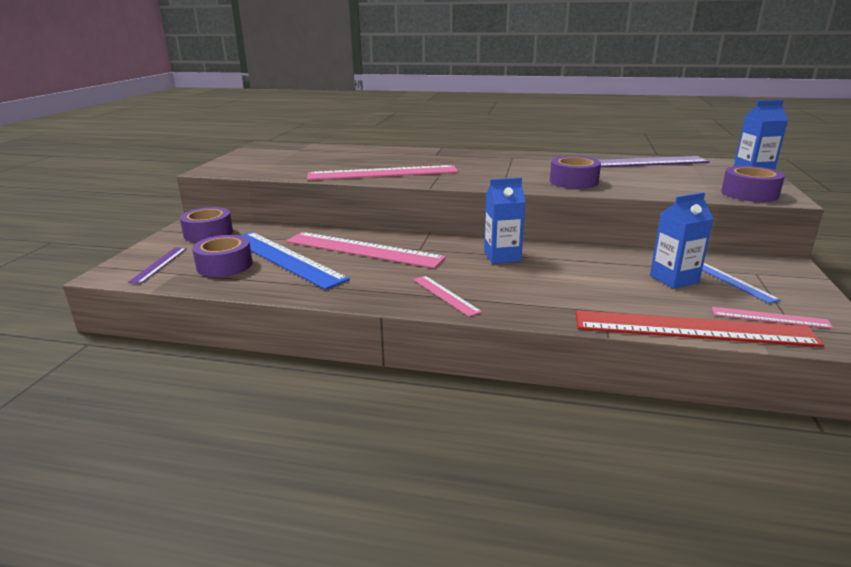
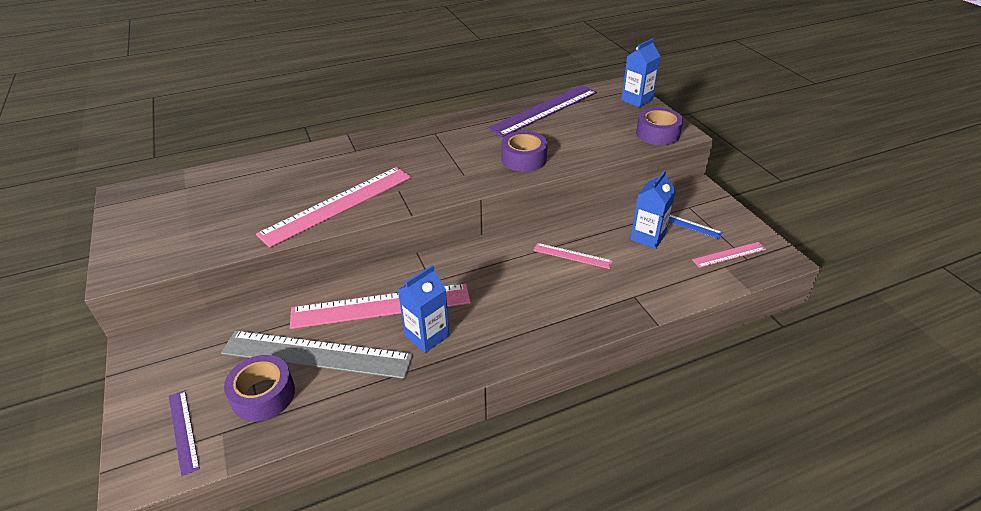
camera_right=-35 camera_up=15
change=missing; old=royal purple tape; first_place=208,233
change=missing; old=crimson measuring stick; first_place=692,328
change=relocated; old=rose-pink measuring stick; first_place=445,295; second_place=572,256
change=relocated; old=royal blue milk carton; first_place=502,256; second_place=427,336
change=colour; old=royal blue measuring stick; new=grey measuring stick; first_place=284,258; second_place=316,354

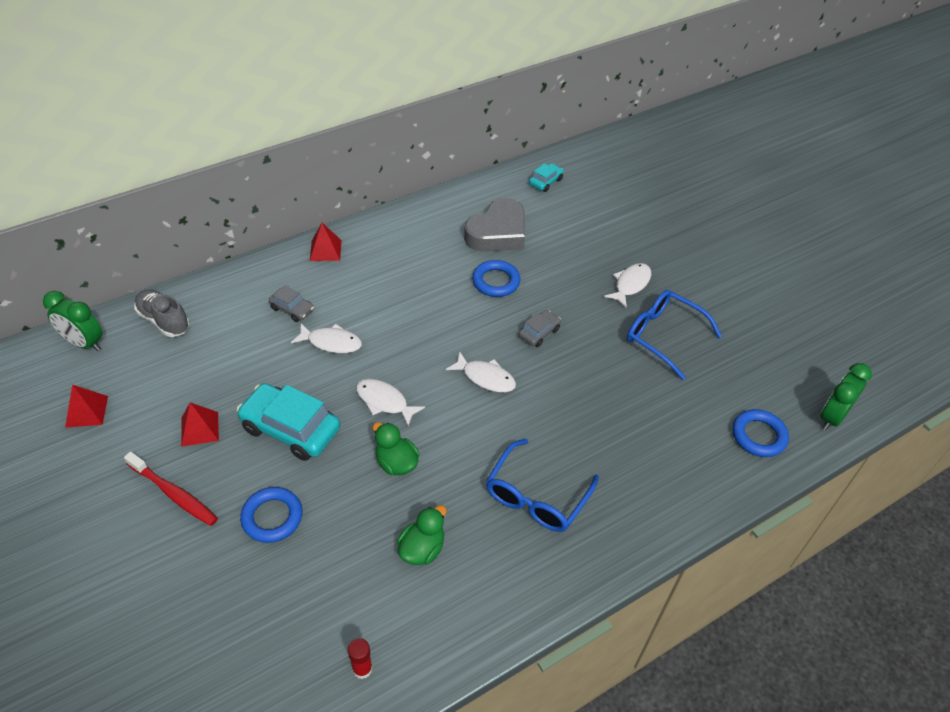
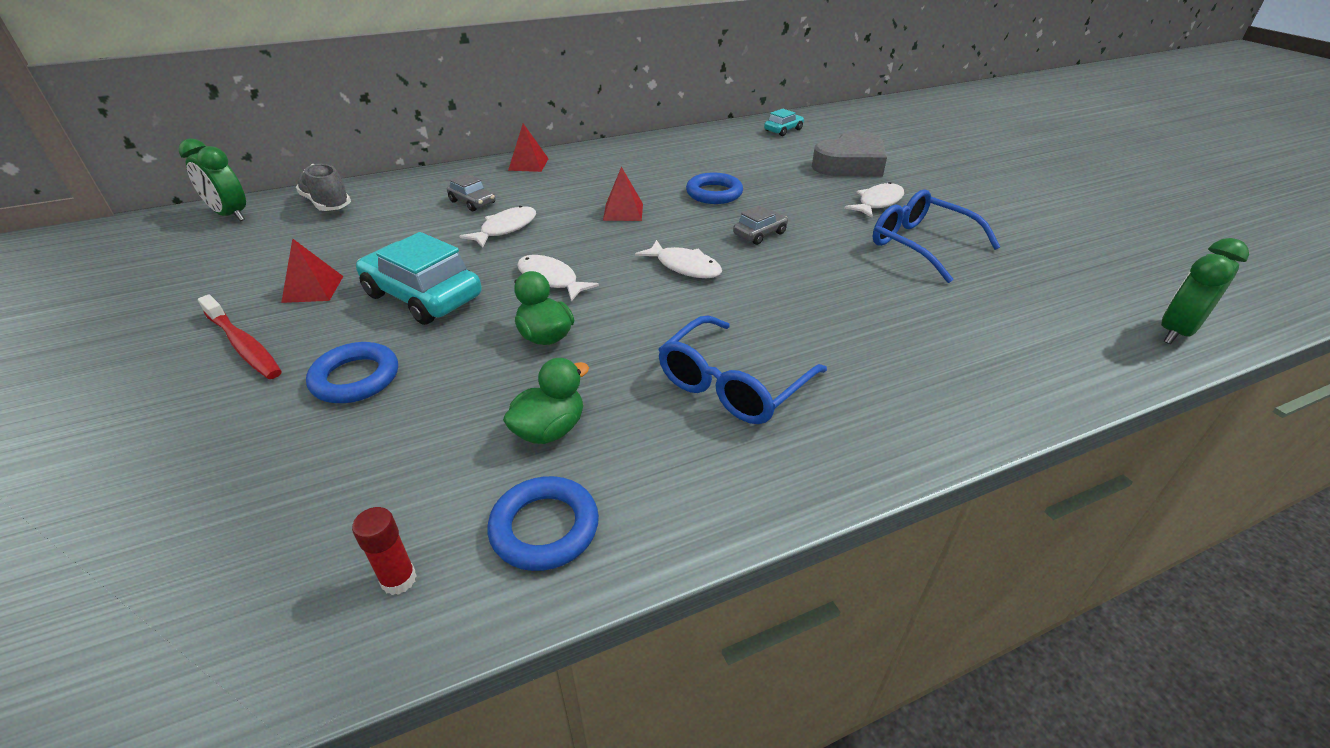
camera_right=10 camera_up=-10
change=relocated; old=crimson solid pyramid; first_place=87,411; second_place=623,212
change=relocated; old=grey heart; first_place=498,233; second_place=850,164
change=relocated; old=royal blue torus; first_place=758,436; second_place=544,528
change=spun; old=pure white fish figure; first_place=331,342; second_place=505,229; degrees=-75

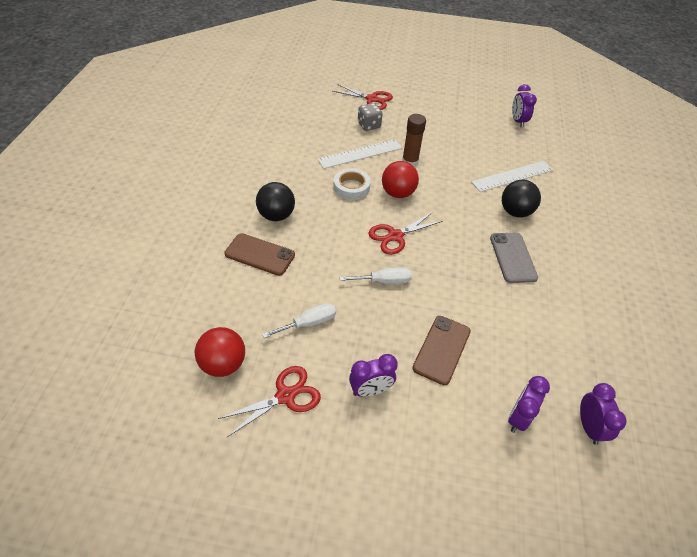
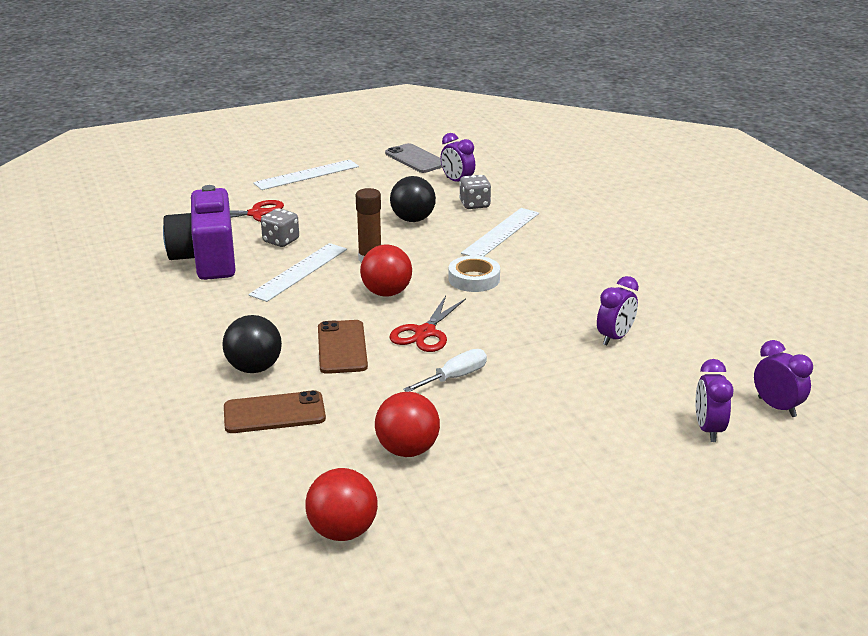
camera_right=-30 camera_up=-20
change=missing; old=crimson shears; first_place=285,396
change=appeared; new=royal purple camera; second_place=206,259
change=appeared; new=pure white measuring stick; second_place=307,175
change=appeared; new=grey dice; second_place=474,204
change=relocated; old=pure white tape; first_place=351,187; second_place=474,279
change=relocated; old=royal purple bedside clock; first_place=370,390; second_place=615,338
change=relocated; old=brown phone; first_place=442,349; second_place=342,347
change=relocated; old=grey phone; first_place=512,257; second_place=415,159
change=relocated; old=jet-black sphere; first_place=515,212; second_place=413,219
change=exchanged; old=pure white flat screwdriver; new=crimson sphere; first_place=309,323; second_place=407,450

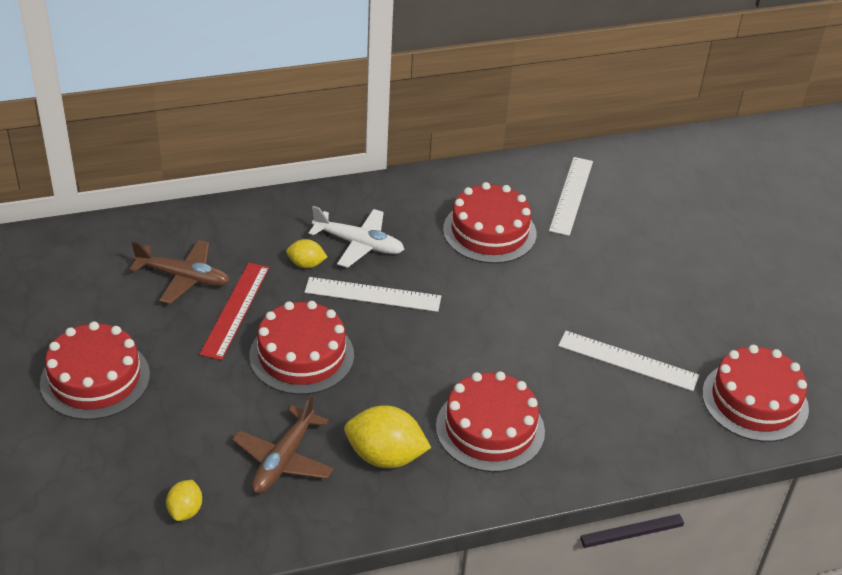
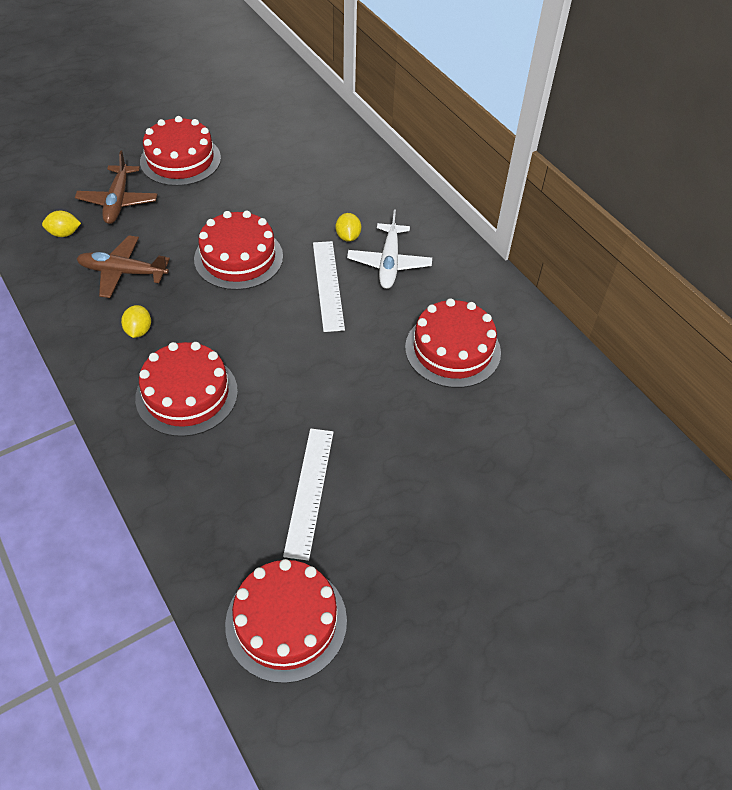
camera_right=75 camera_up=10
change=missing; old=crimson measuring stick; first_place=235,310
change=missing; old=pure white measuring stick; first_place=571,195
change=relocated; old=brown plane; first_place=183,278; second_place=118,201
change=size; old=golden lemon; first_place=385,456; second_place=139,330; factor=0.55

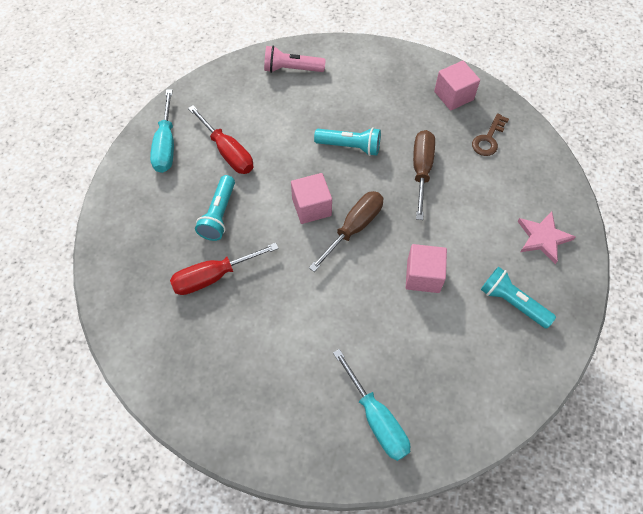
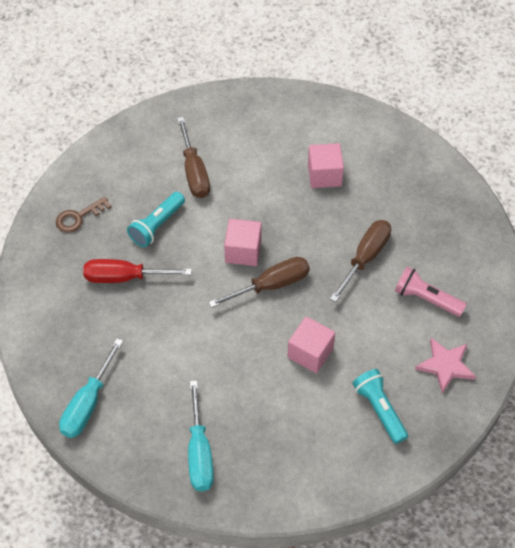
camera_right=25 camera_up=-5
change=missing; old=turquoise torch; first_place=350,146
change=relocated; old=turquoise flat screwdriver; first_place=166,145; second_place=88,403
change=relocated; old=rose-pink torch; first_place=291,69; second_place=426,299
change=relocated; old=rose-pink solid cube; first_place=453,95; second_place=324,175
change=relocated; old=brown latchkey; first_place=488,139; second_place=79,217
change=colour; old=crimson flat screwdriver; new=brown flat screwdriver; first_place=227,151; second_place=194,171

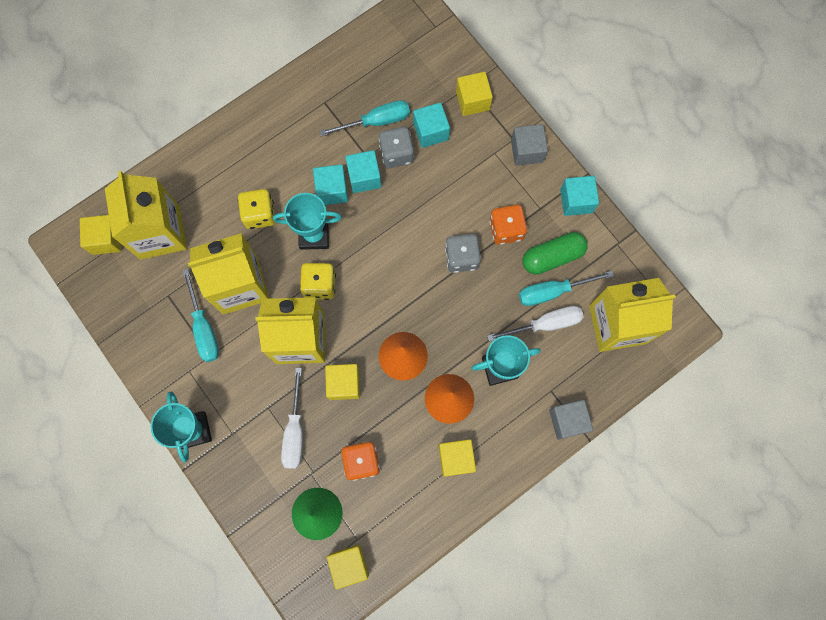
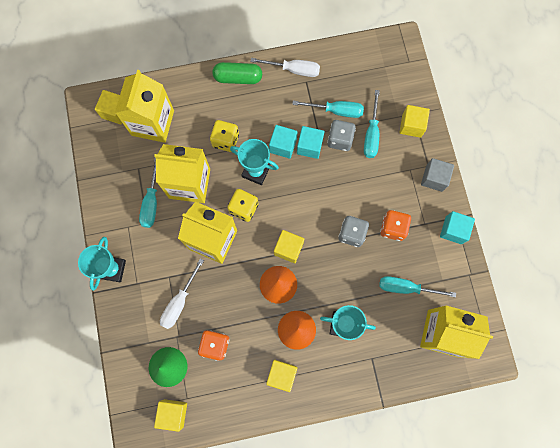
camera_right=25 camera_up=0
change=missing; old=grey solid cube; first_place=567,421
change=relocated; old=golden solid cube; first_place=344,384; second_place=288,248
change=relocated; old=pure white flat screwdriver; first_place=545,324; second_place=293,70
change=relocated; old=emerald capsule; first_place=552,257; second_place=238,78
change=exchanged; old=turquoise solid cube; new=turquoise flat screwdriver; first_place=431,131; second_place=371,134

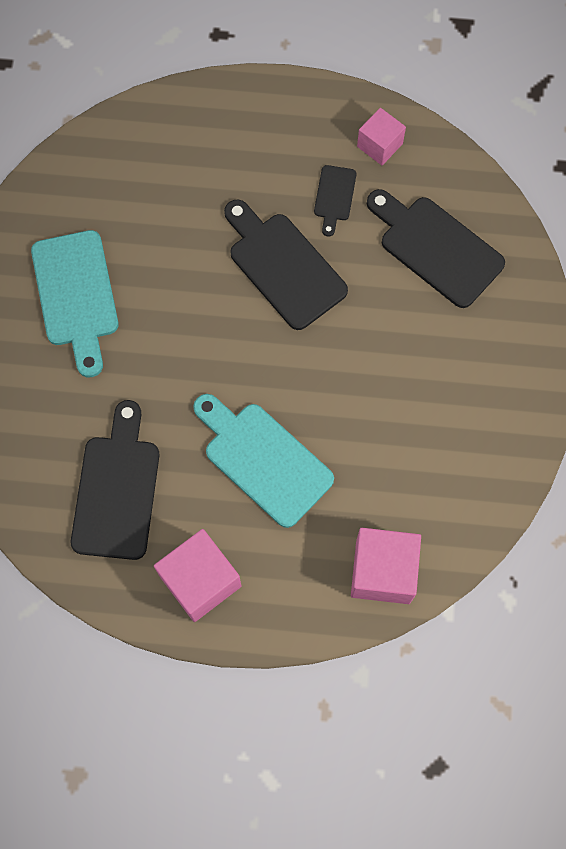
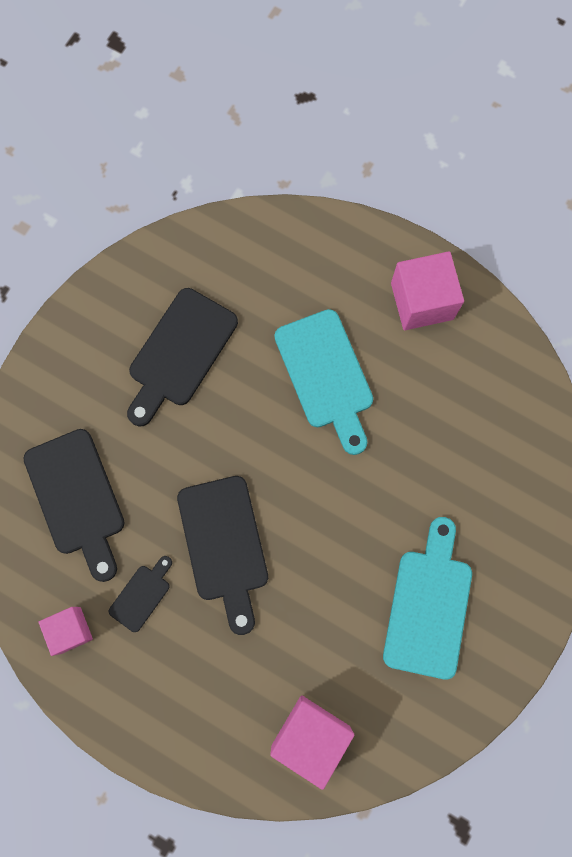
camera_right=-155 camera_up=5
change=relocated; old=jet-black chopping board; first_place=117,489; second_place=180,353
change=relocated; old=rose-pink solid cube; first_place=383,571; second_place=310,736

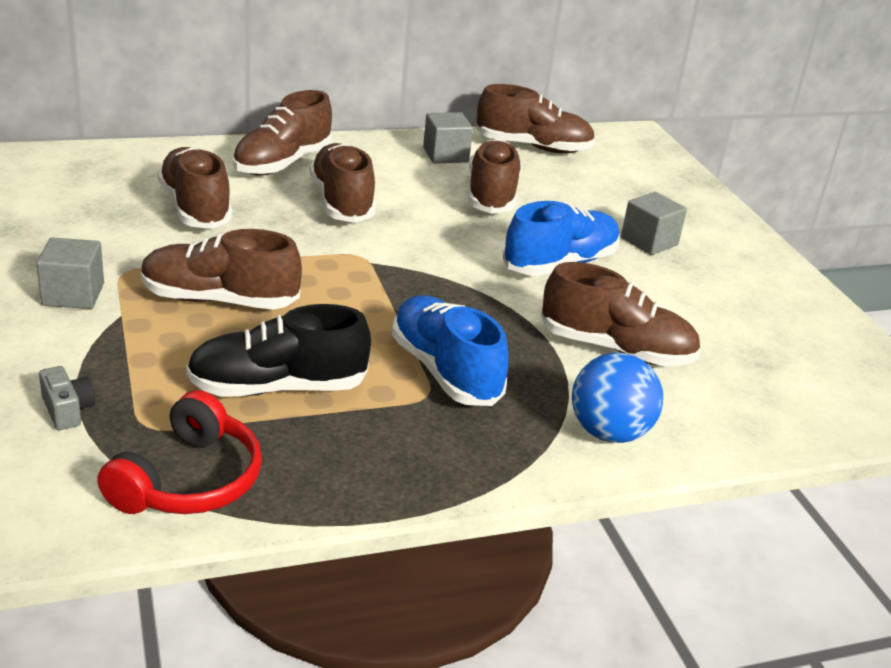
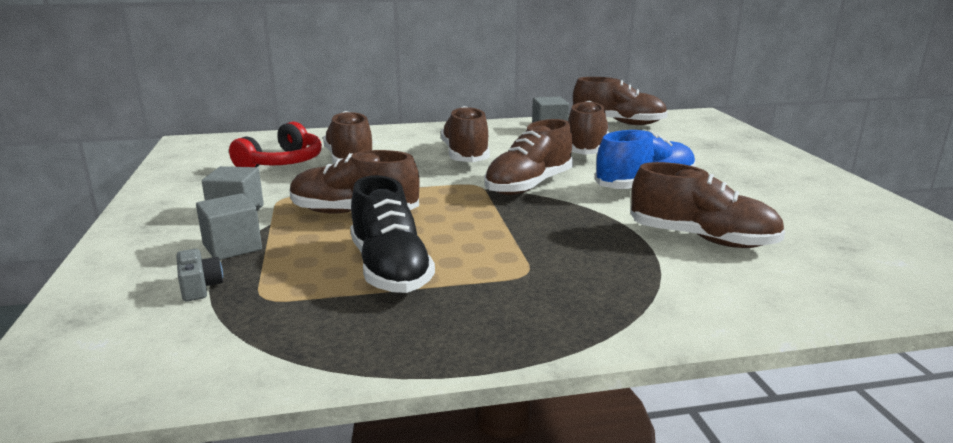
camera_right=10 camera_up=-10
change=missing; old=royal blue lace-up shoe; first_place=445,371
change=missing; old=royal blue sphere; first_place=609,432
change=relocated; old=crimson headphones; first_place=189,480; second_place=283,162
change=relocated; old=brown lace-up shoe; first_place=282,163; second_place=529,186
change=relocated; old=grey solid cube; first_place=649,241; second_place=232,247
change=spun; old=jet-black lace-up shoe; first_place=277,387; second_place=390,269; degrees=-105

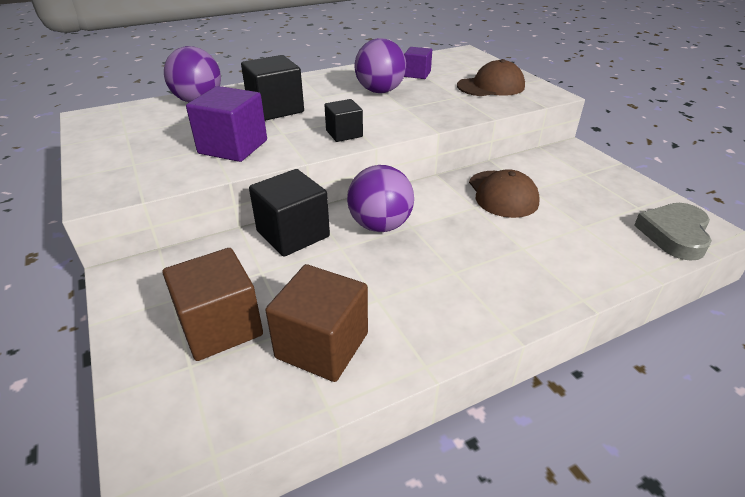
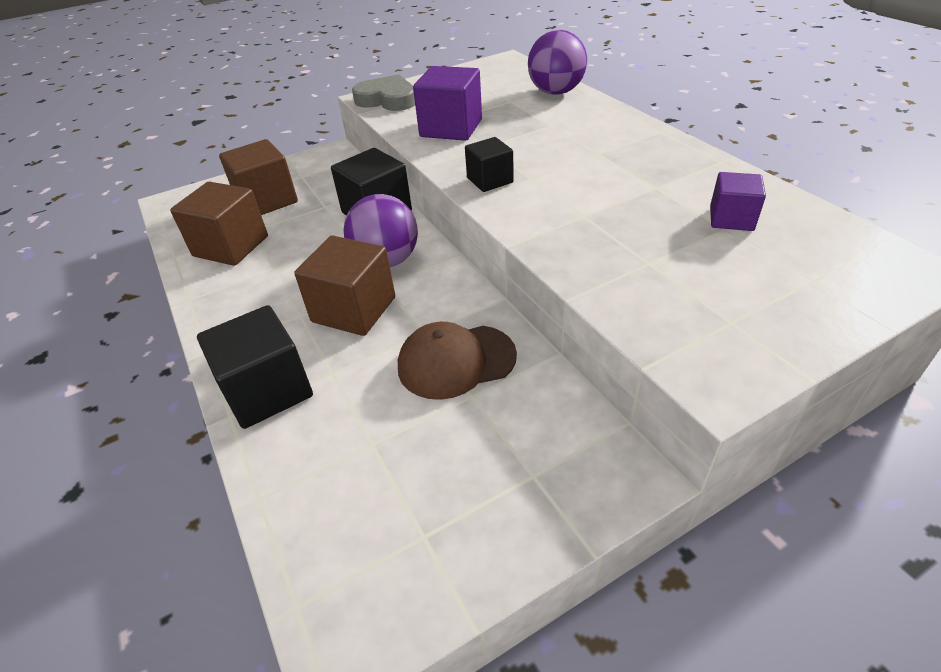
camera_right=90 camera_up=5
change=missing; old=royal purple sphere; first_place=380,91
change=missing; old=brown peaked cap; first_place=491,86
change=appeared; new=brown solid cube; second_place=354,309
change=relocated; old=jet-black solid cube; first_place=275,109; second_place=267,390
change=relocated; old=grey heart; first_place=674,234; second_place=387,99

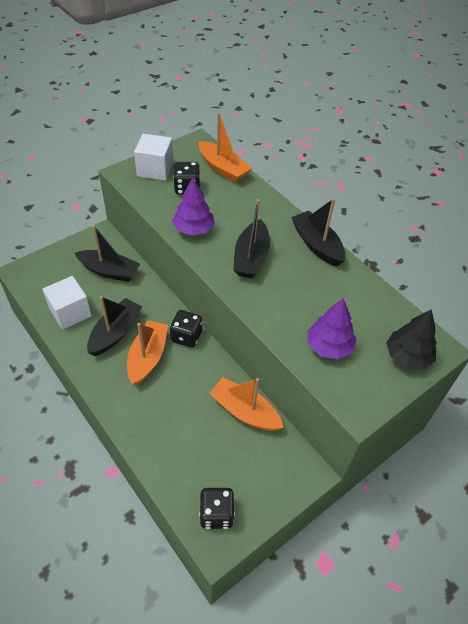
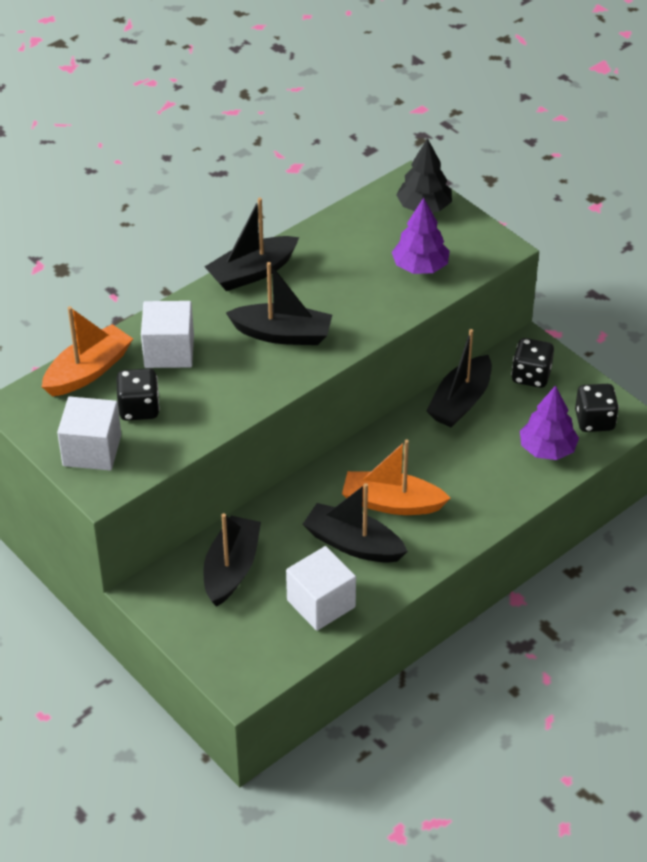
camera_right=-90 camera_up=-5
change=appeared; new=pure white solid cube; second_place=169,351
change=relocated; old=jet-black dice; first_place=186,336; second_place=531,376
change=relocated; old=royal purple tree; first_place=193,229; second_place=547,449
change=colour; old=orange toy boat; new=jet-black toy boat; first_place=245,411; second_place=460,401

